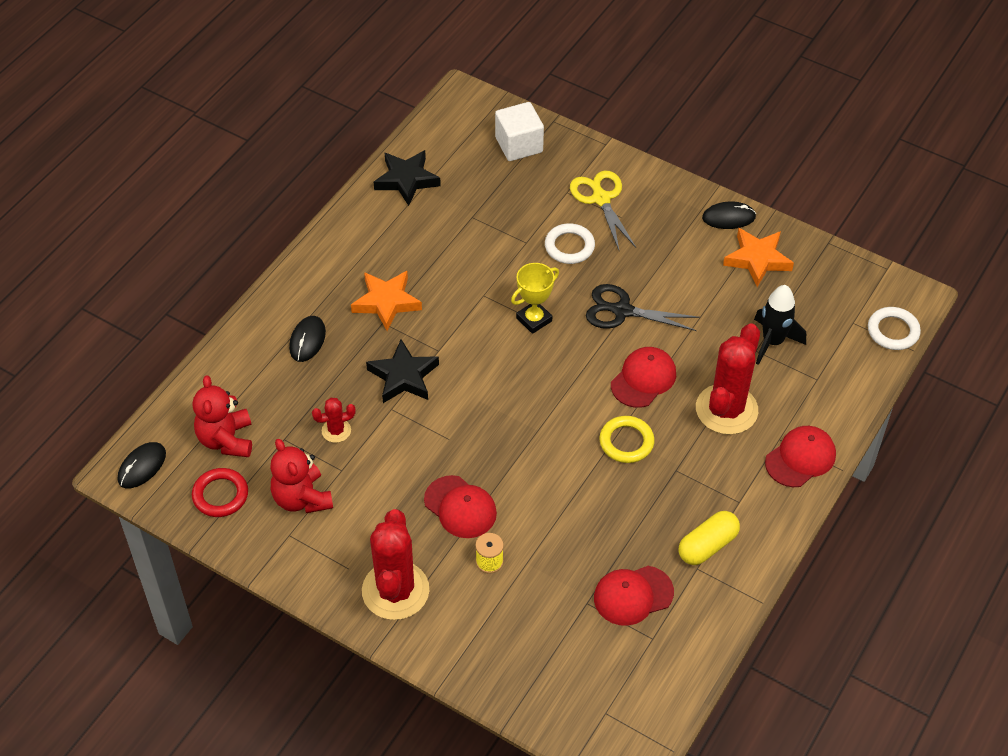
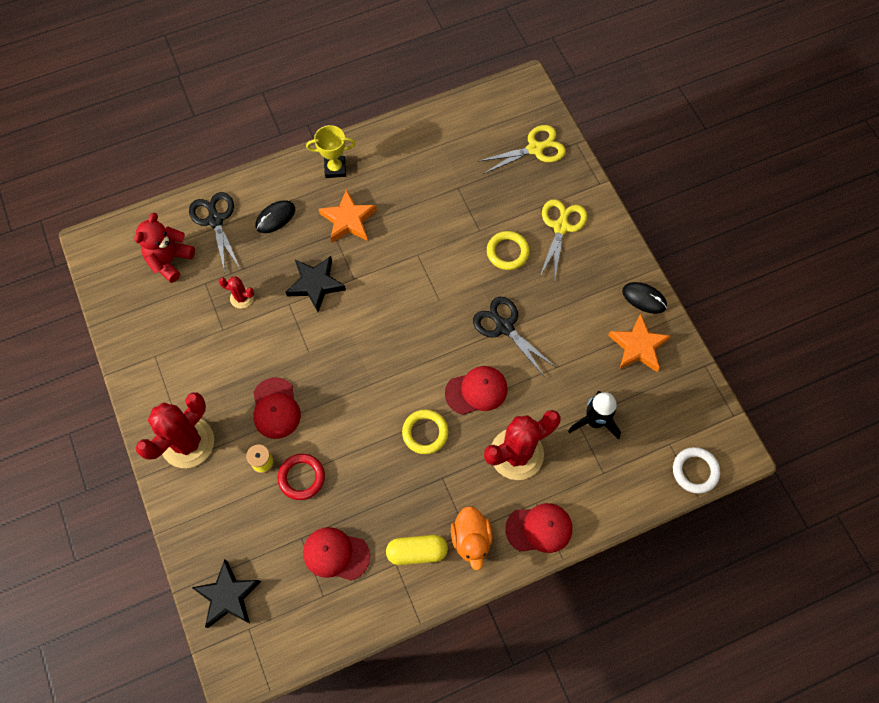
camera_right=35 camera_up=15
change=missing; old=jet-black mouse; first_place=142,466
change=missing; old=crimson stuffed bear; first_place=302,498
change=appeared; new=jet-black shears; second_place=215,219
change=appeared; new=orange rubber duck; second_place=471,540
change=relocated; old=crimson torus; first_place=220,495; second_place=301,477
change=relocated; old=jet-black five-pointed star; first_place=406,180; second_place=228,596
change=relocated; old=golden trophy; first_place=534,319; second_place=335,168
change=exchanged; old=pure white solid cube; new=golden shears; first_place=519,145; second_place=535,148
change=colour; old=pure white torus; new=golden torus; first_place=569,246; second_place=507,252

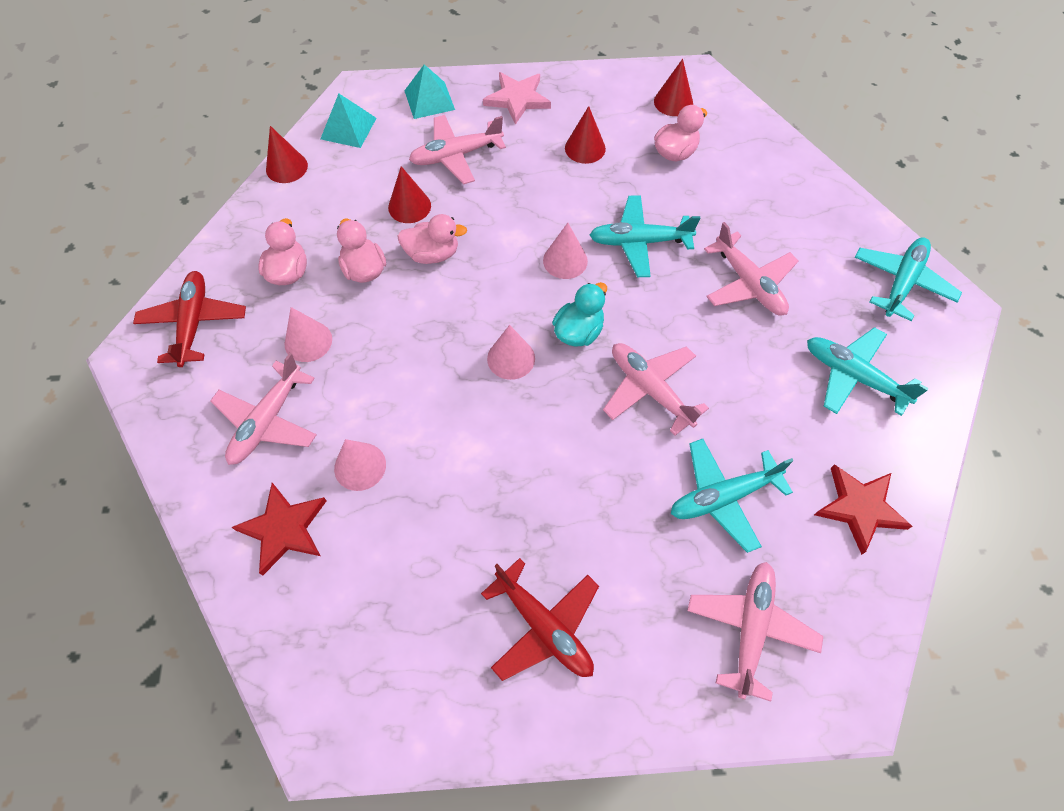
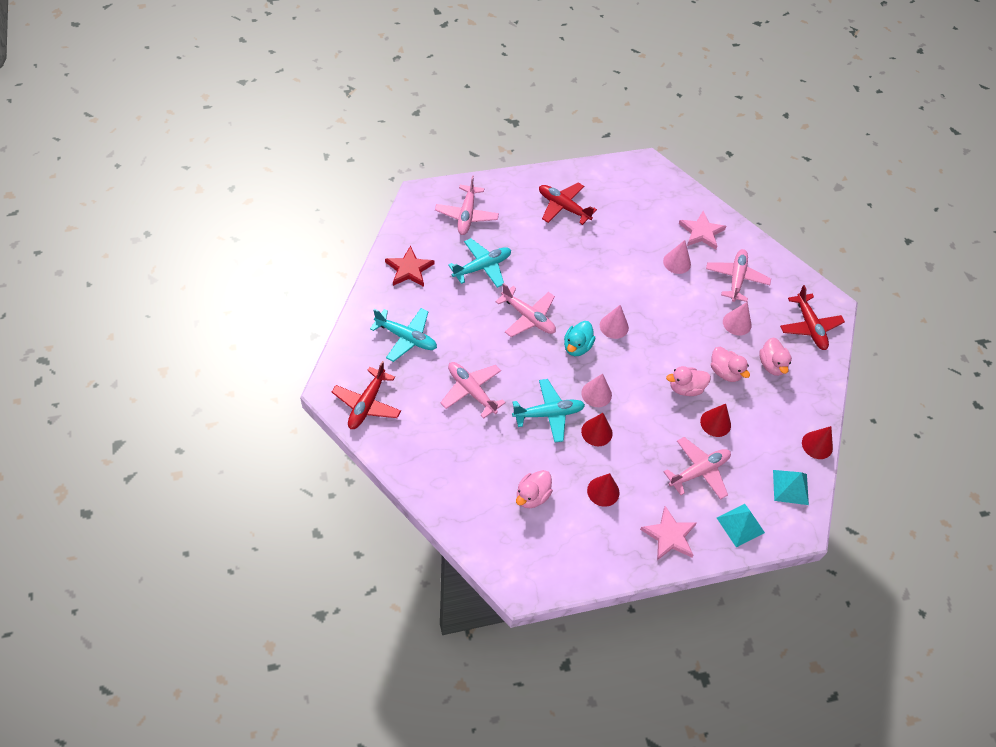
camera_right=165 camera_up=-5
change=relocated; old=crimson cone shape; first_place=673,102; second_place=596,432
change=colour; old=crimson five-pointed star; new=rose-pink five-pointed star; first_place=284,529; second_place=701,232
change=colour; old=turquoise plane; new=crimson plane; first_place=901,282; second_place=367,404

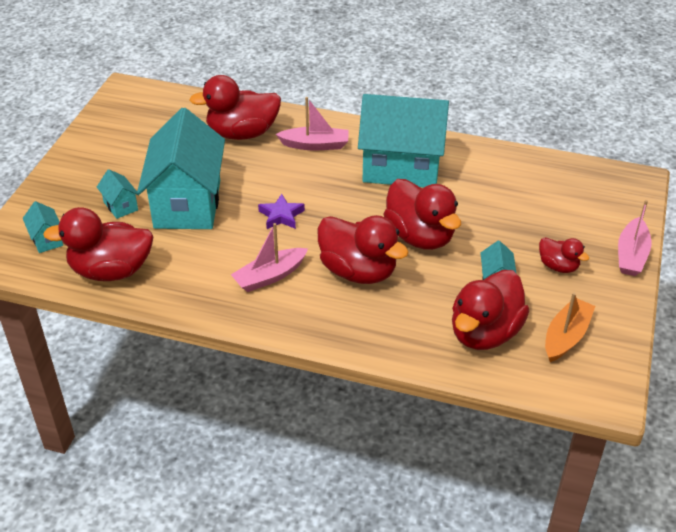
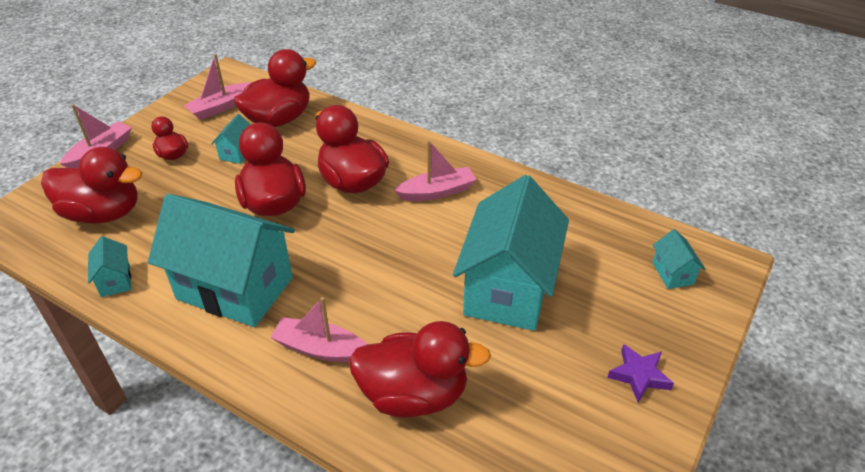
camera_right=-165 camera_up=0
change=relocated; old=crimson rubber duck; first_place=111,271; second_place=103,213
change=relocated; old=turquoise cottage; first_place=121,206; second_place=115,280
change=relocated; old=royal purple five-pointed star; first_place=281,215; second_place=639,375
change=colour; old=orange toy boat; new=rose-pink toy boat; first_place=566,336; second_place=220,107

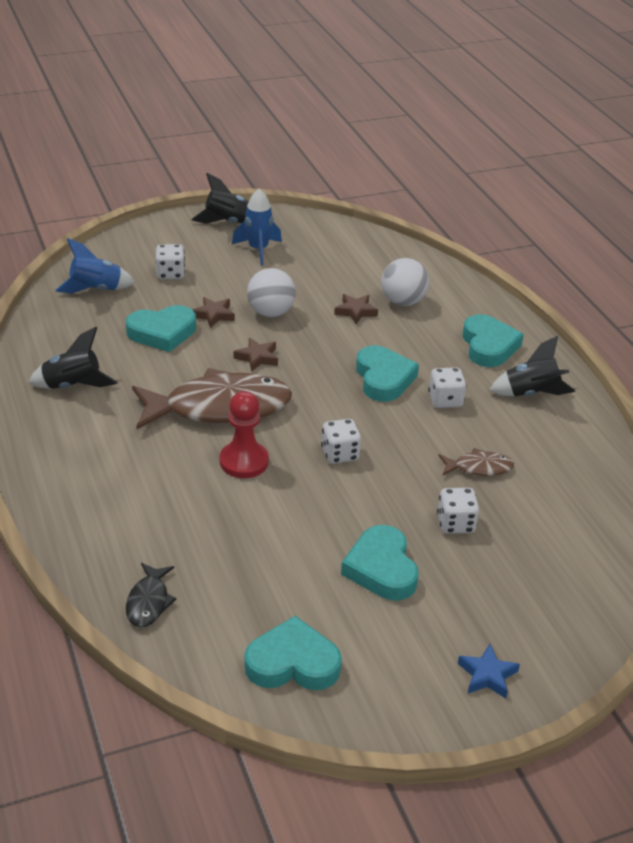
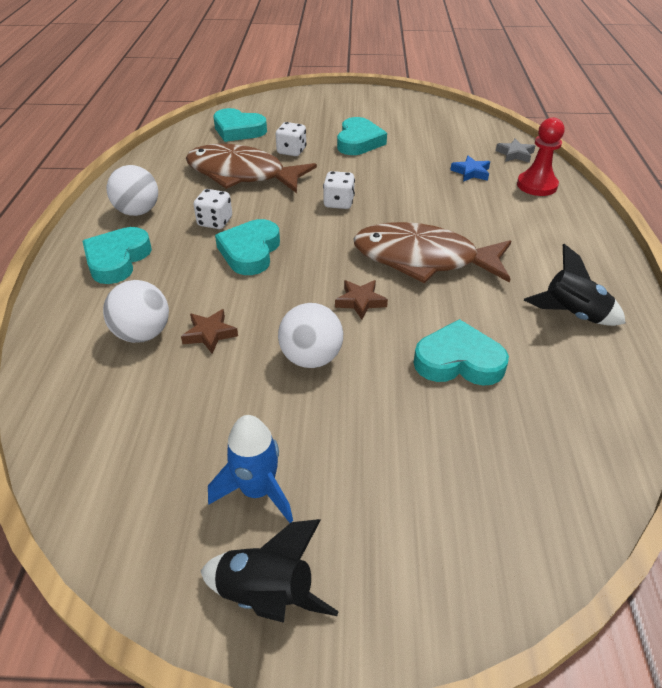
camera_right=-155 camera_up=5
change=missing; old=royal blue spaceship; first_place=96,290
change=missing; old=pure white dice; first_place=170,274
change=missing; old=brown five-pointed star; first_place=213,315
change=relocated; old=crimson chess pawn; first_place=244,462; second_place=537,185
change=relocated; old=turquoise heart; first_place=292,663; second_place=238,130
change=relocated; old=royal blue five-pointed star; first_place=487,675; second_place=471,172
change=exchanged; old=jet-black fish figure; new=grey five-pointed star; first_place=148,602; second_place=515,154
change=exchanged; old=jet-black spaceship; new=pure white sphere; first_place=531,394; second_place=138,212
change=size; old=brown fish figure; first_place=479,468; second_place=242,174; factor=2.22

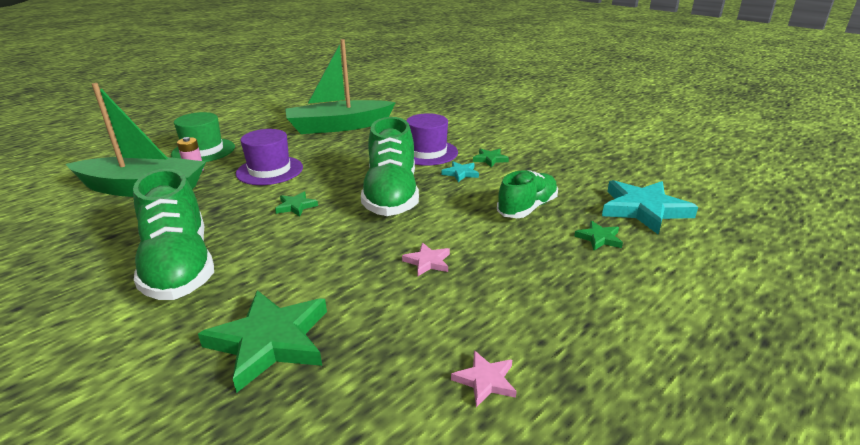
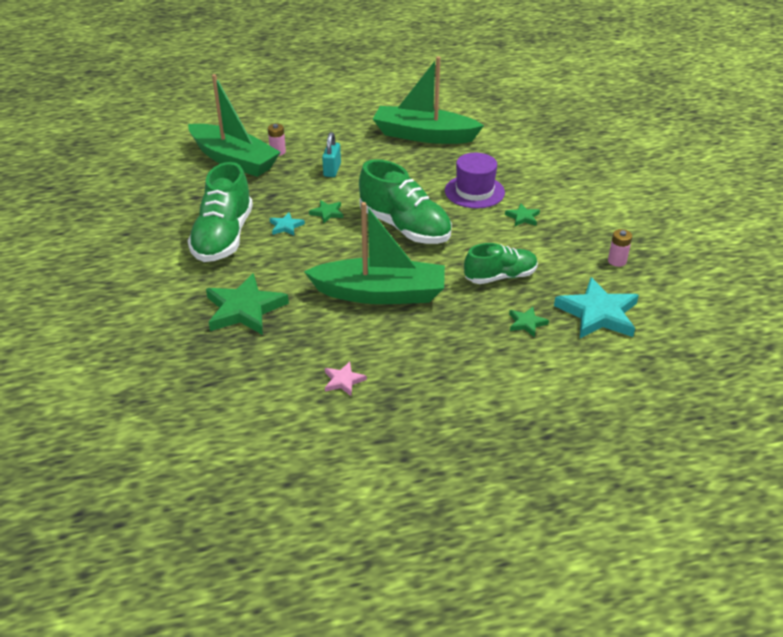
camera_right=30 camera_up=10
change=missing; old=emerald hat; first_place=203,151
change=appeared; new=rose-pink AA battery; second_place=617,261
change=relocated; old=turquoise five-pointed star; first_place=460,173; second_place=286,226
change=exchanged; old=royal purple hat; new=turquoise small lock; first_place=269,170; second_place=332,170
change=exchanged; old=rose-pink five-pointed star; new=emerald toy boat; first_place=428,262; second_place=380,293
change=spun; old=emerald lace-up shoe; first_place=391,196; second_place=405,227; degrees=-75

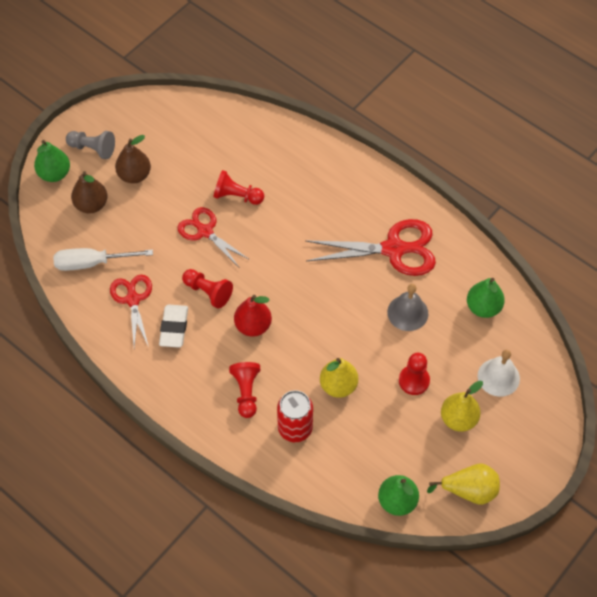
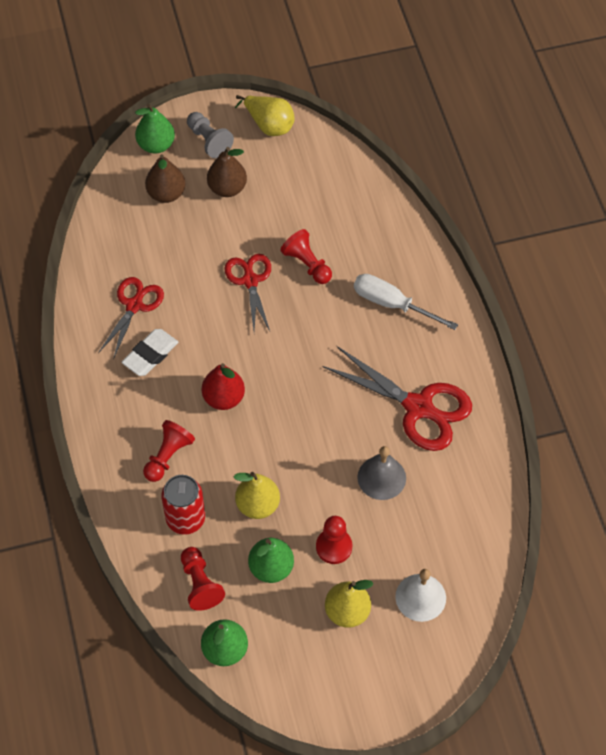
camera_right=35 camera_up=0
change=relocated; old=pure white flat screwdriver; first_place=92,263; second_place=392,304
change=relocated; old=crimson chess pawn; first_place=208,292; second_place=200,584
change=relocated; old=golden pear; first_place=469,490; second_place=269,125
change=relocated; old=emerald pear; first_place=483,307; second_place=271,568

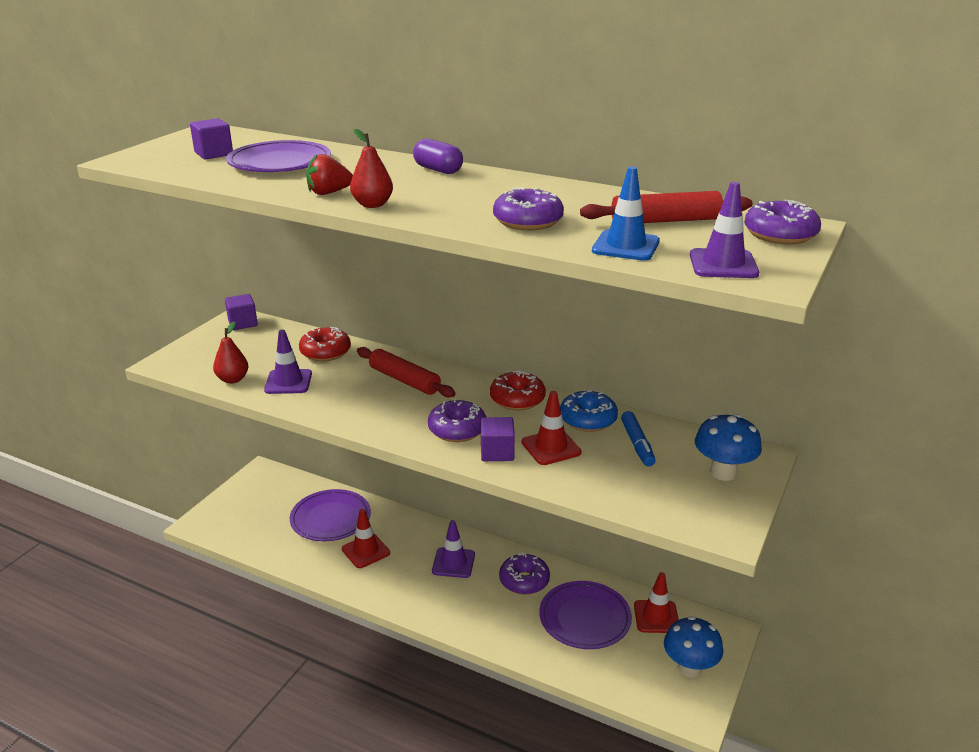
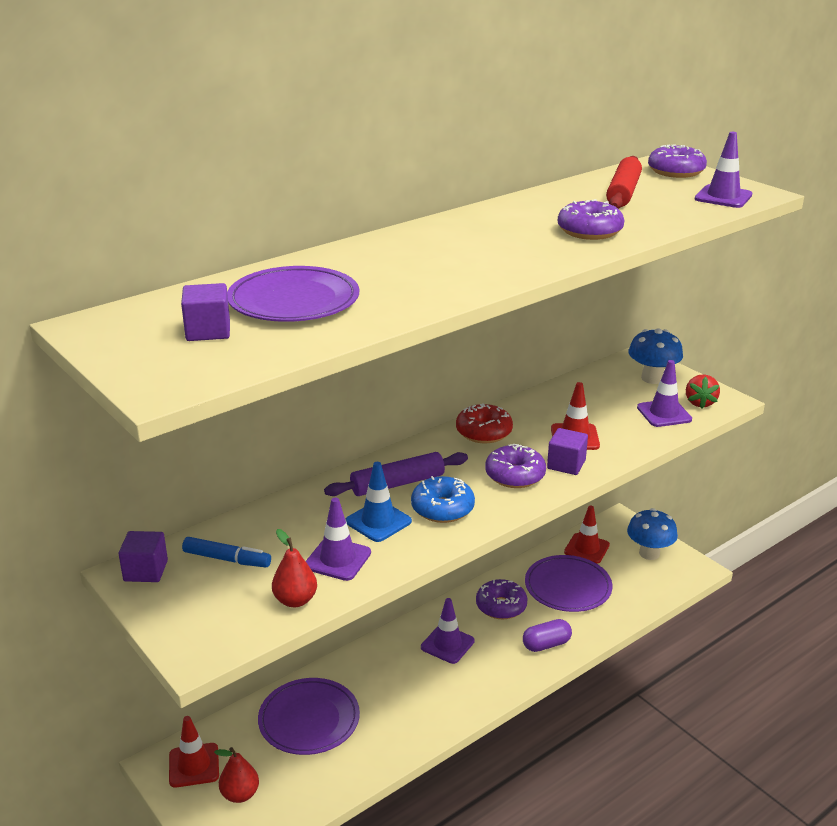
camera_right=-65 camera_up=0
change=missing; old=crimson donut; first_place=325,352
change=appeared; new=royal purple safety cone; second_place=664,413
change=relocated; old=crimson berry; first_place=329,193; second_place=700,403
change=relocated; old=crimson safety cone; first_place=365,551; second_place=194,765
change=relocated; old=crimson pear; first_place=372,205; second_place=240,794
change=relocated; old=royal purple capsule; first_place=438,170; second_place=546,644
change=relocated; old=royal blue donut; first_place=588,420; second_place=442,508
change=relocated; old=royal blue safety cone; first_place=625,246; second_place=378,521
change=relocated; old=royal blue marker pen; first_place=637,444; second_place=227,559
change=colour; old=crimson rolling pin; new=royal purple rolling pin; first_place=404,380; second_place=397,483

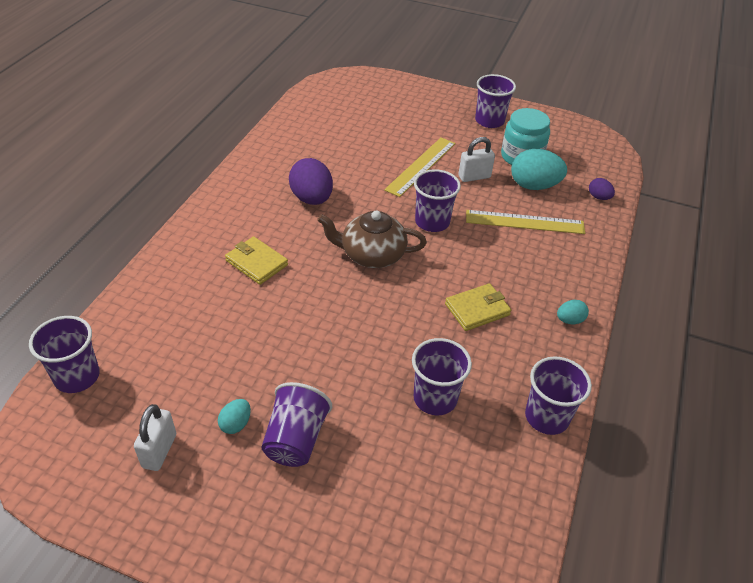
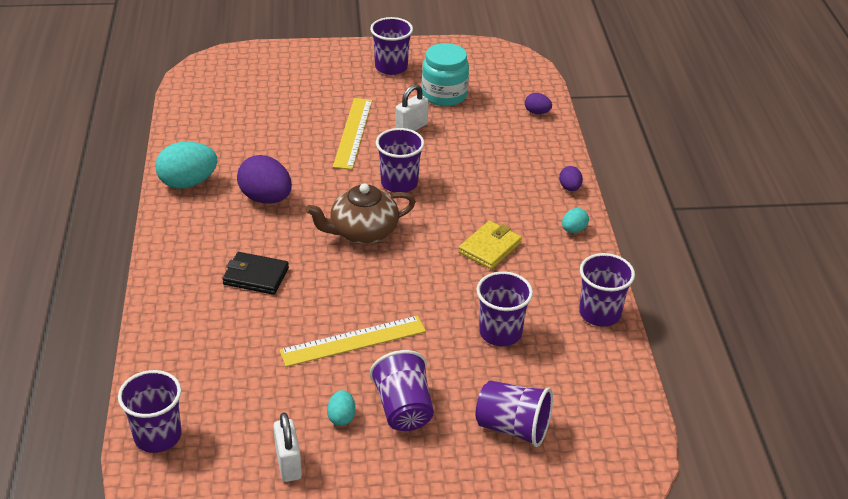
camera_right=-25 camera_up=-5
change=appeared; new=royal purple beaker; second_place=512,427
change=appeared; new=royal purple egg; second_place=569,188
change=relocated; old=golden measuring stick; first_place=524,222; second_place=353,341
change=relocated; old=turquoise egg; first_place=534,186; second_place=188,183
change=colour; old=golden card wallet; new=jet-black card wallet; first_place=256,263; second_place=256,276

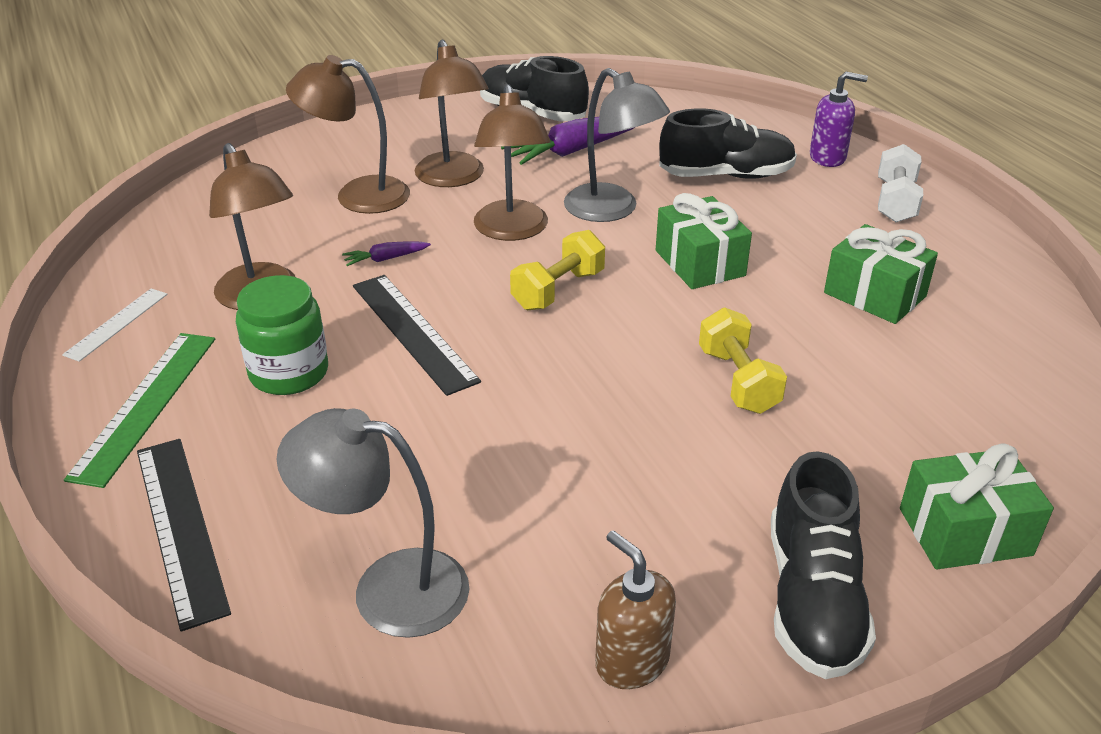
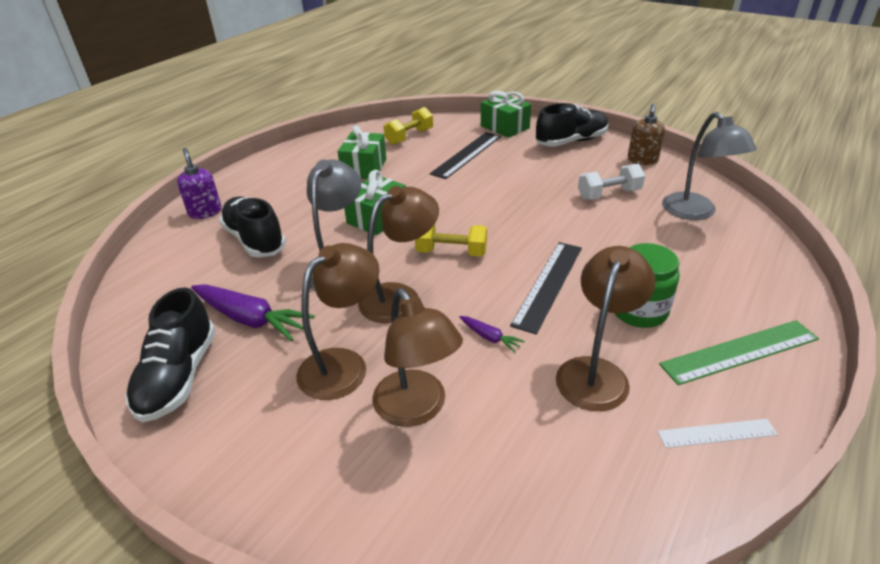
camera_right=-120 camera_up=0
change=relocated; old=jet-black measuring stick; first_place=180,527; second_place=467,154
change=relocated; old=golden free weight; first_place=738,381; second_place=409,137
change=relocated; old=pure white free weight; first_place=895,202; second_place=609,194

